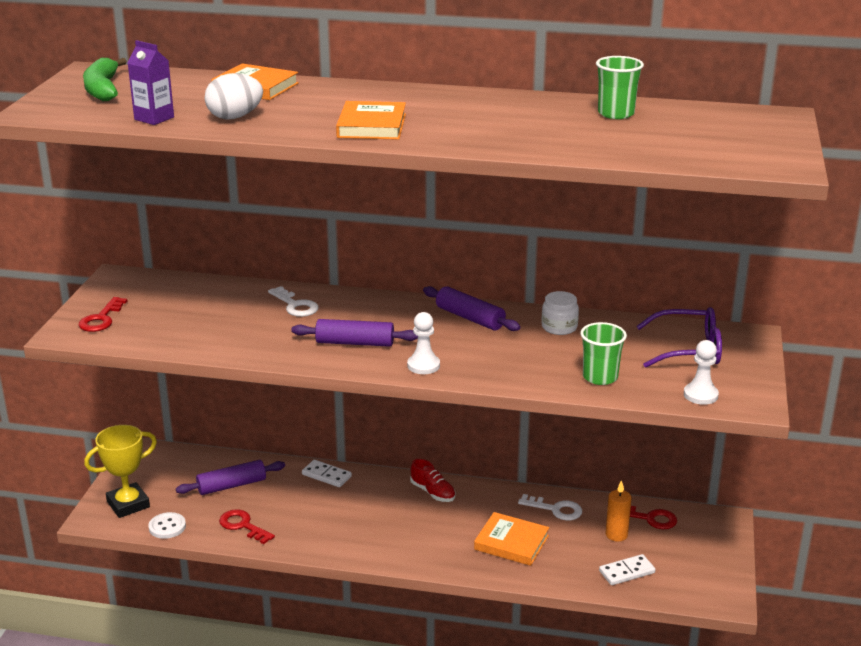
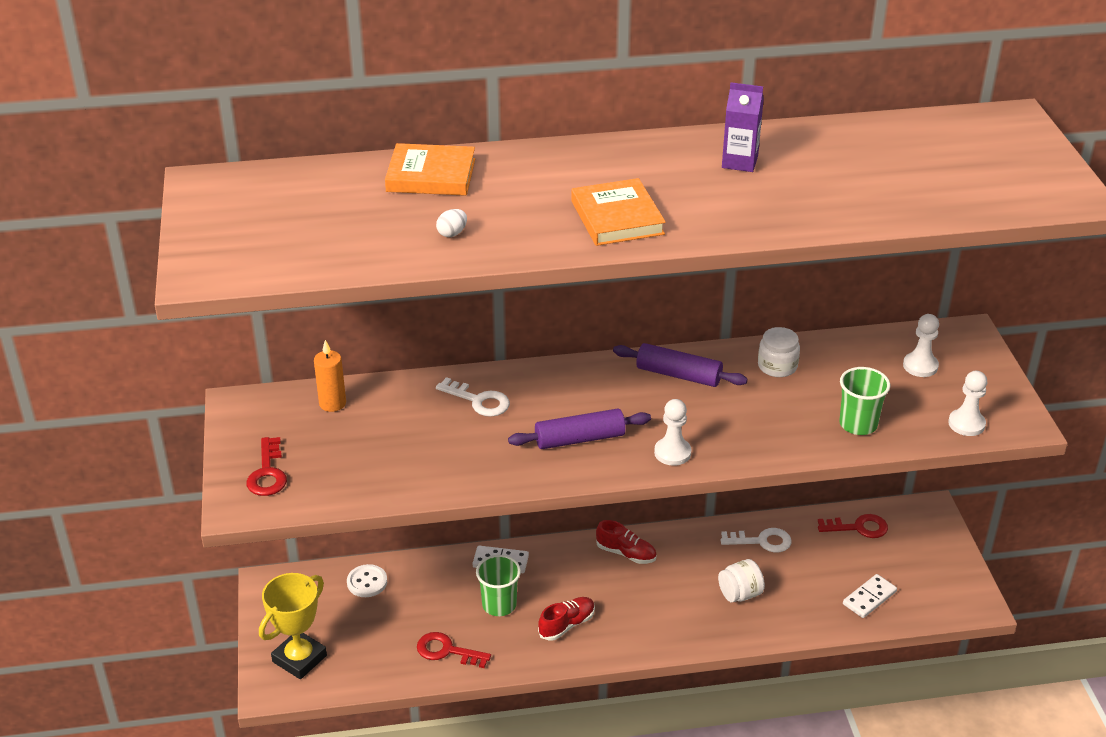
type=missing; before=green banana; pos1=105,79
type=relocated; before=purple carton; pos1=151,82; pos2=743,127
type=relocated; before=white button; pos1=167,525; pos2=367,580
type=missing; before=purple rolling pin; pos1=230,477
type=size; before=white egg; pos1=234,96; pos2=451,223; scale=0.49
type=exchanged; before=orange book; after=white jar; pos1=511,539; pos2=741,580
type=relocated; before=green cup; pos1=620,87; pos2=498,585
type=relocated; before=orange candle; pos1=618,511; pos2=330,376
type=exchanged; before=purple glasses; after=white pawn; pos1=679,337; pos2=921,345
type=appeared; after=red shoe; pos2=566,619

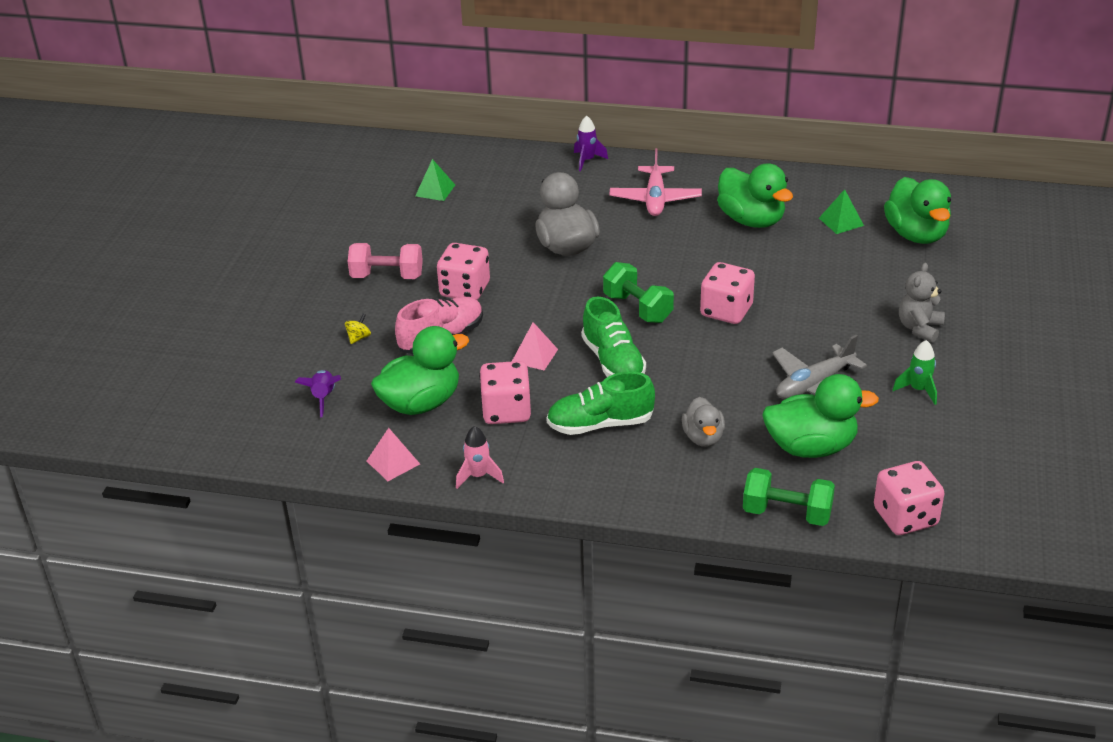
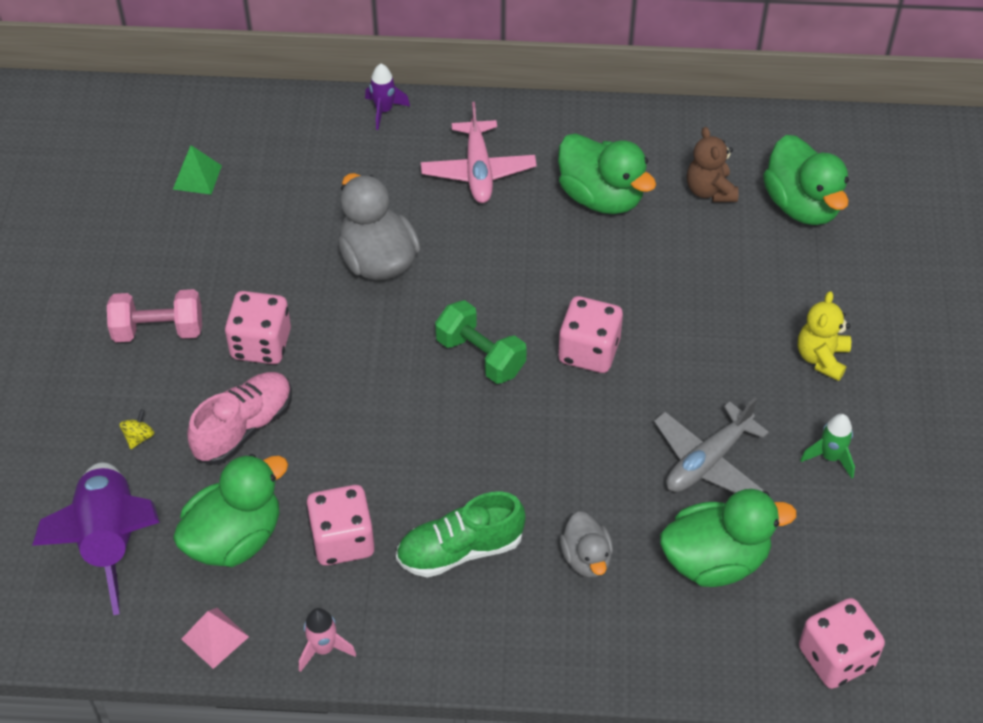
type=size; before=purple rocket; pos1=318,393; pos2=96,538; scale=2.09
type=missing; before=pink pyramid; pos1=535,346
type=missing; before=green shoe; pos1=613,337
type=missing; before=green dumbbell; pos1=789,497
type=exchanged; before=green pyramid; after=brown teddy bear; pos1=841,211; pos2=713,164
type=colour; before=grey teddy bear; after=yellow teddy bear; pos1=922,302; pos2=824,336

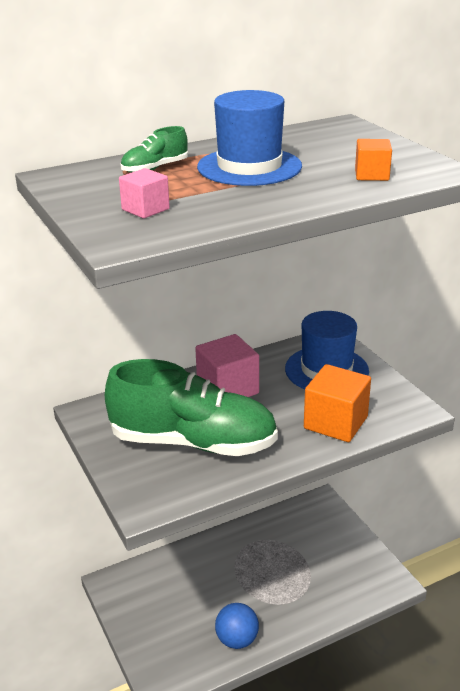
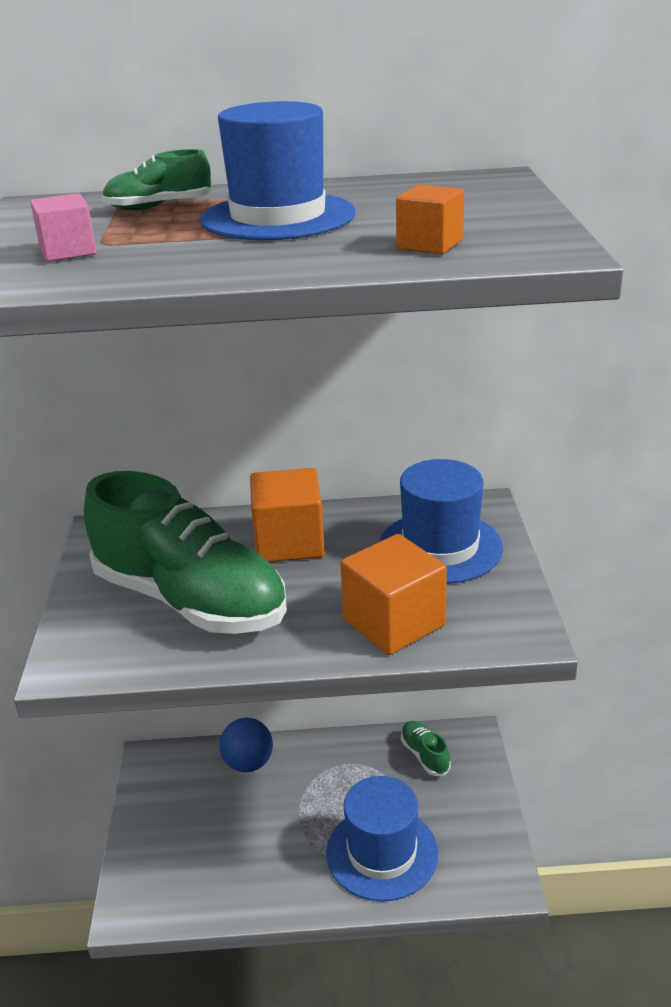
type=colour; before=pink cube; after=orange cube; pos1=227,365; pos2=287,515
type=relocated; before=blue ball; pos1=237,626; pos2=246,745
type=appeared; after=blue hat; pos2=382,838
type=appeared; after=green shoe; pos2=426,748

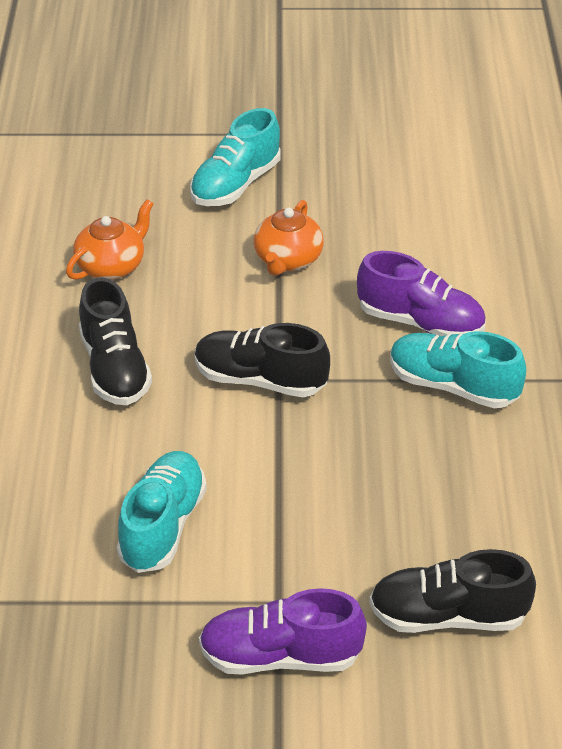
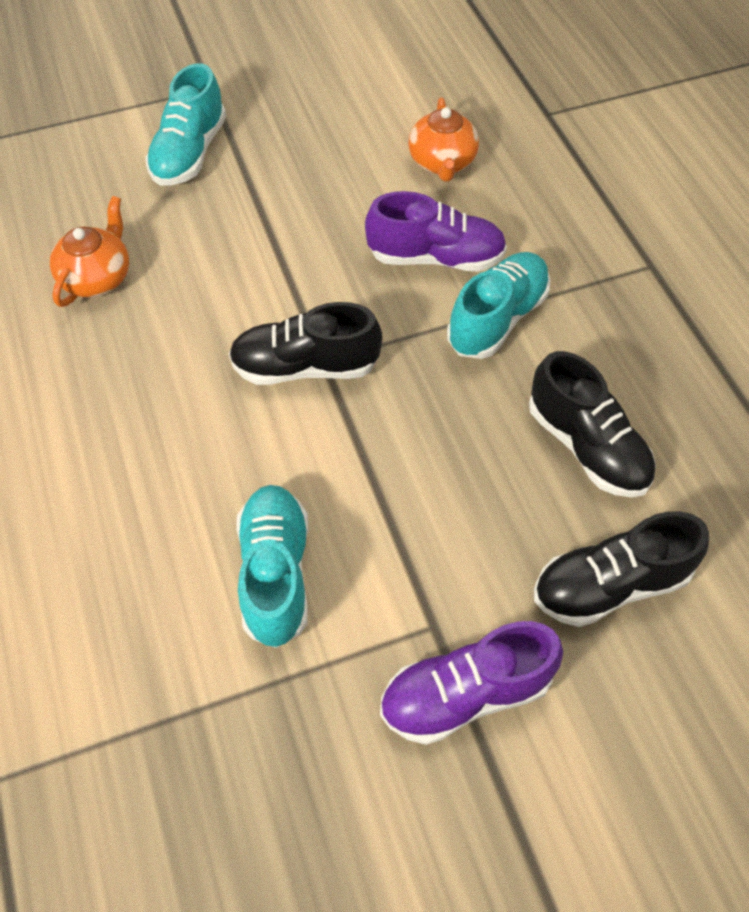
type=relocated; before=black shoe; pos1=115,341; pos2=592,424
type=relocated; before=orange teapot; pos1=289,238; pos2=443,139
type=spun; before=turquoise shoe; pos1=458,369; pos2=498,305; turn=120

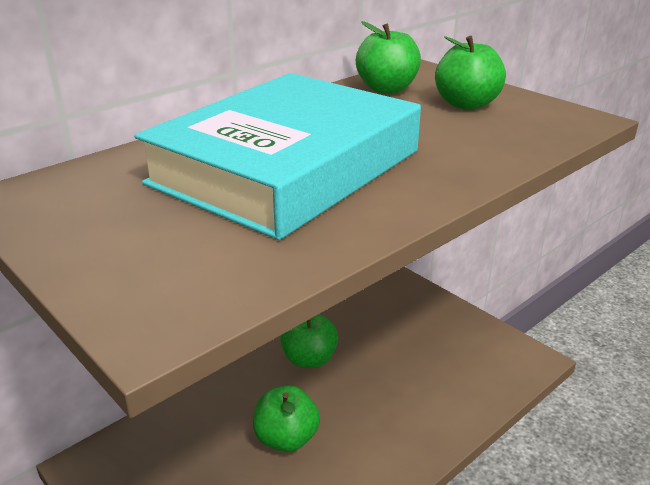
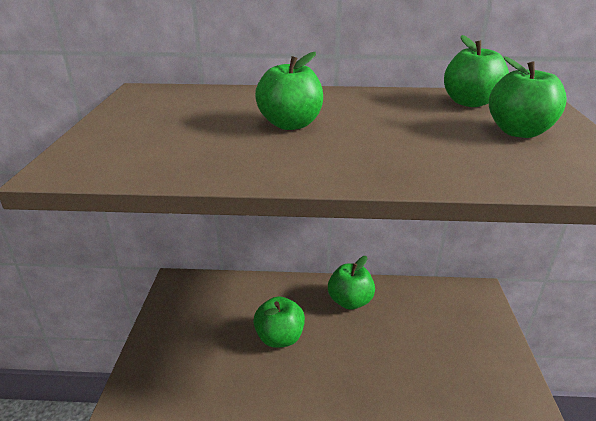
type=exchanged; before=turquoise book; after=green apple; pos1=278,156; pos2=289,91

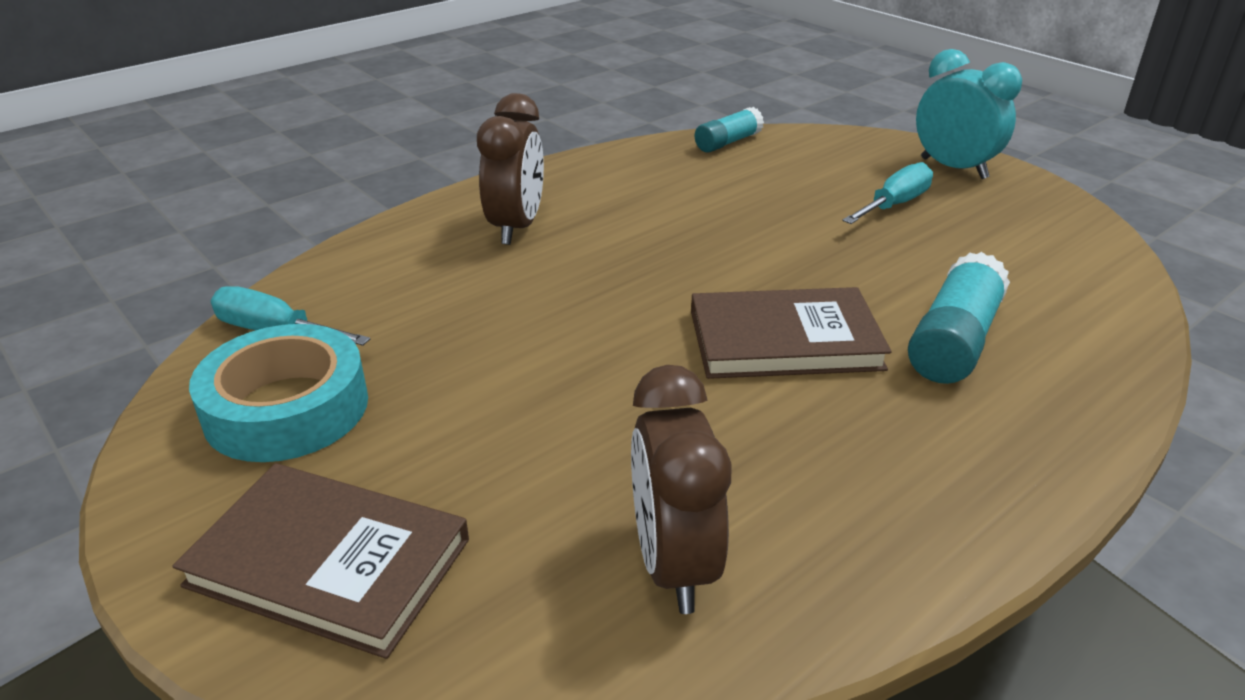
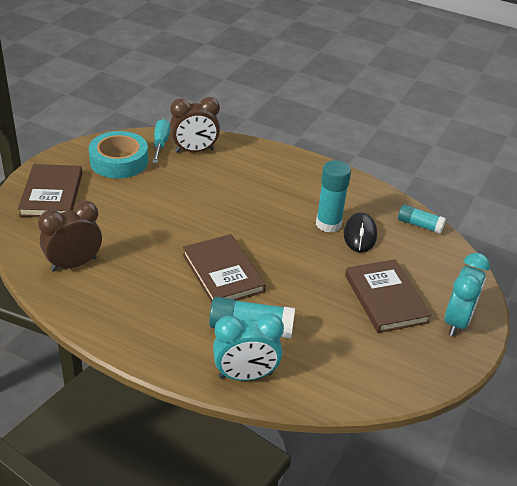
type=relocated; before=brown clock; pos1=510,169; pos2=195,125
type=exchanged; before=turquoise screwdriver; after=brown book; pos1=887,193; pos2=388,296
type=appeared; after=turquoise clock; pos2=248,347
type=appeared; after=turquoise glue stick; pos2=333,196
type=appeared; after=black mouse; pos2=360,232

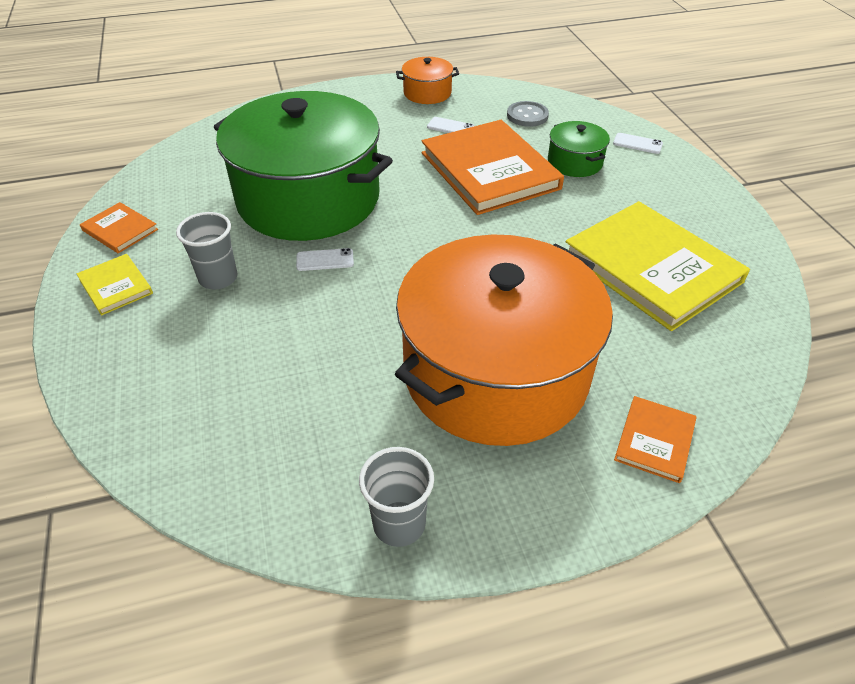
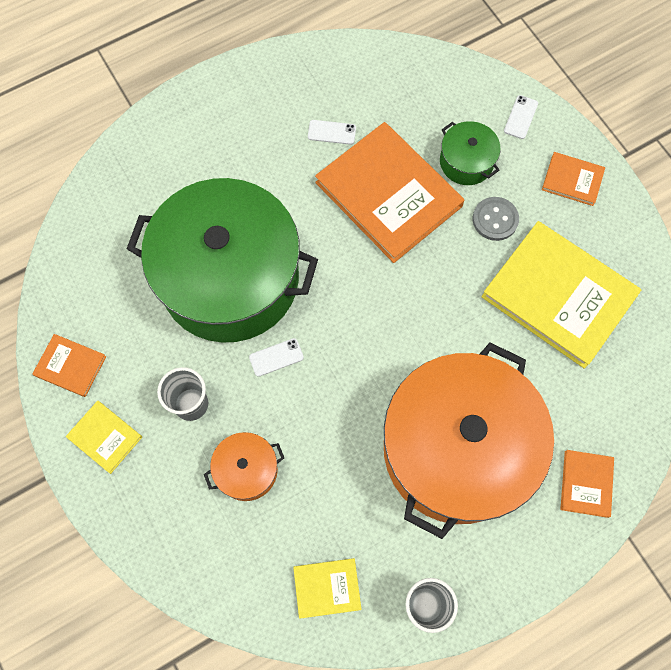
type=relocated; before=orange pot; pos1=427,80; pos2=244,466
type=relocated; before=grey button; pos1=528,114; pos2=496,219
type=spun; before=white phone; pos1=638,143; pos2=521,117; turn=-75
type=appeared; after=yellow book; pos2=327,588
type=appeared; after=orange book; pos2=573,179

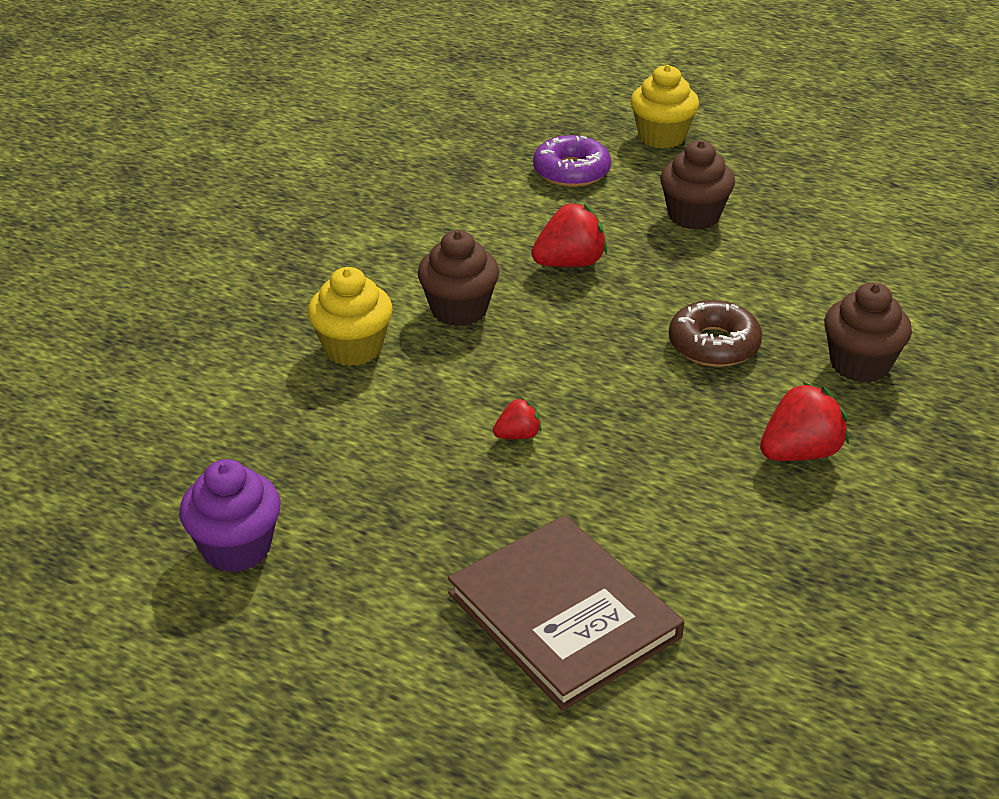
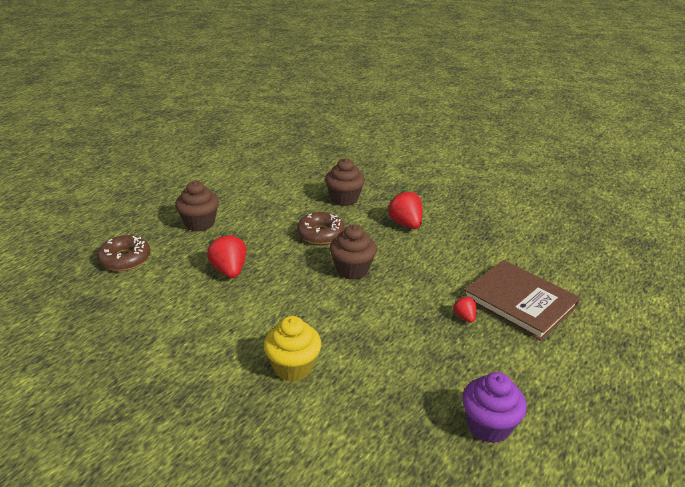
type=relocated; before=brown cupcake; pos1=458,278; pos2=353,252
type=spun; before=brown book; pos1=566,613; pos2=522,300; turn=75
type=relocated; before=red strawberry; pos1=517,418; pos2=464,309
type=colour; before=purple donut; after=brown donut; pos1=572,161; pos2=123,253
type=missing; before=yellow cupcake; pos1=664,106

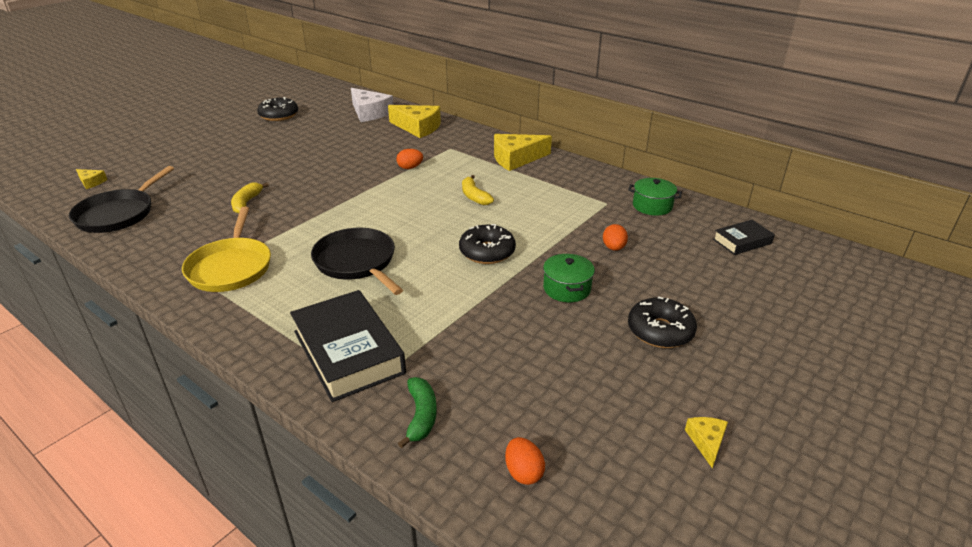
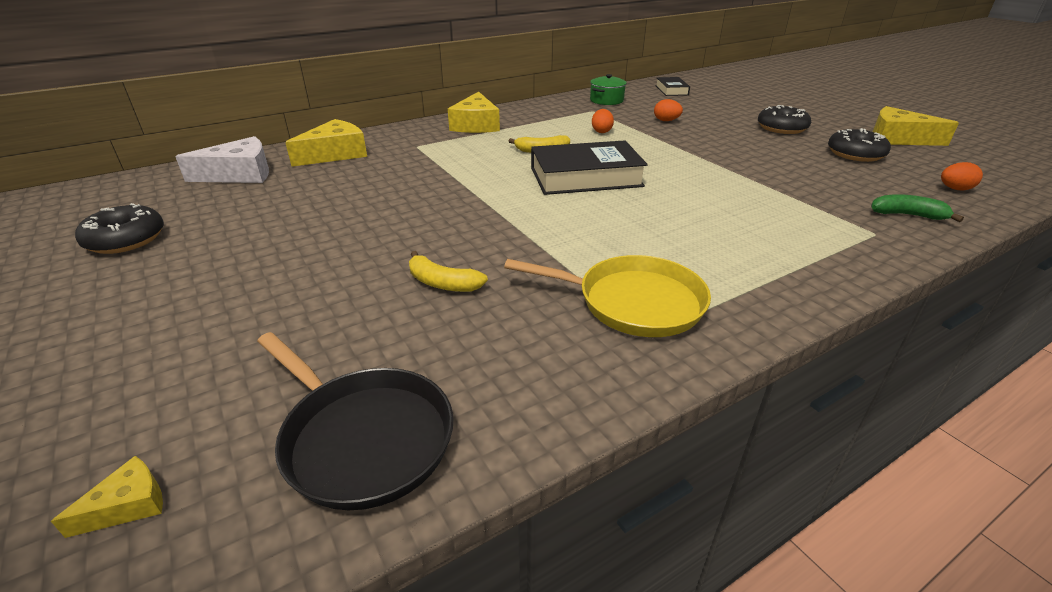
type=relocated; before=black book; pos1=348,346; pos2=589,167
type=missing; before=black pan; pos1=357,261
type=relocated; before=orange egg; pos1=409,159; pos2=603,121
type=relocated; before=black donut; pos1=487,244; pos2=859,145
type=missing; before=green pot; pos1=569,278
type=size; before=yellow cheese; pos1=706,442; pos2=916,126; scale=2.07

